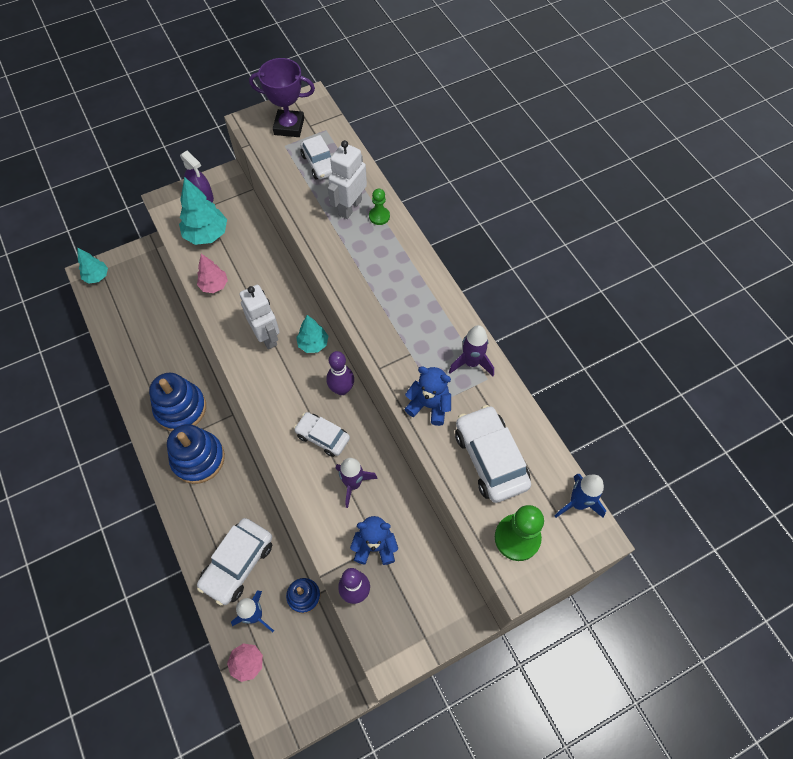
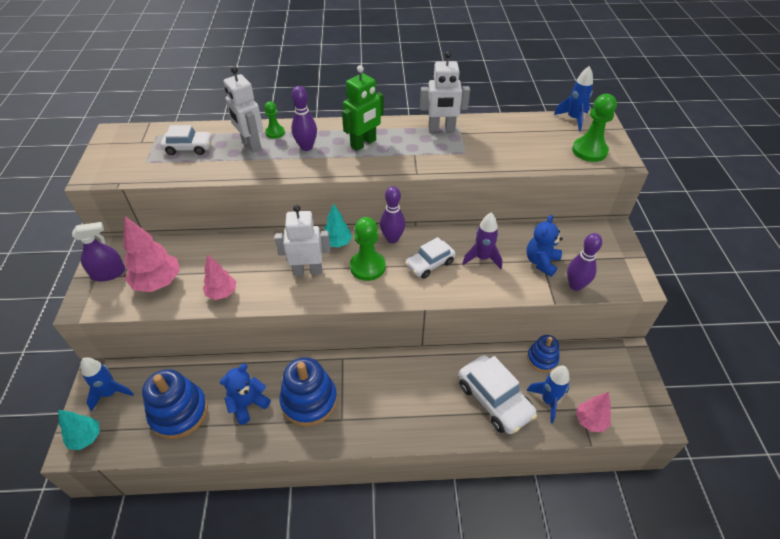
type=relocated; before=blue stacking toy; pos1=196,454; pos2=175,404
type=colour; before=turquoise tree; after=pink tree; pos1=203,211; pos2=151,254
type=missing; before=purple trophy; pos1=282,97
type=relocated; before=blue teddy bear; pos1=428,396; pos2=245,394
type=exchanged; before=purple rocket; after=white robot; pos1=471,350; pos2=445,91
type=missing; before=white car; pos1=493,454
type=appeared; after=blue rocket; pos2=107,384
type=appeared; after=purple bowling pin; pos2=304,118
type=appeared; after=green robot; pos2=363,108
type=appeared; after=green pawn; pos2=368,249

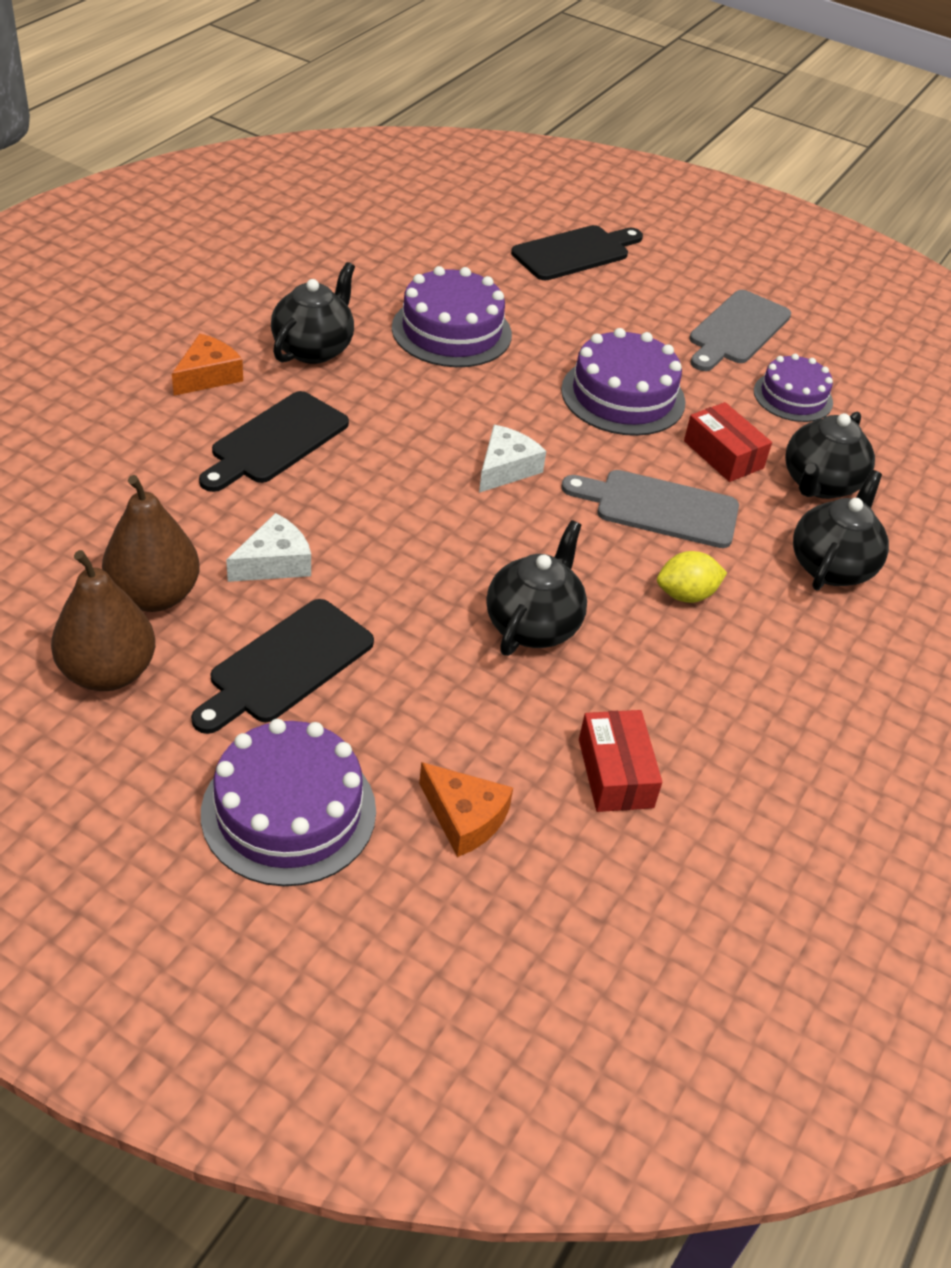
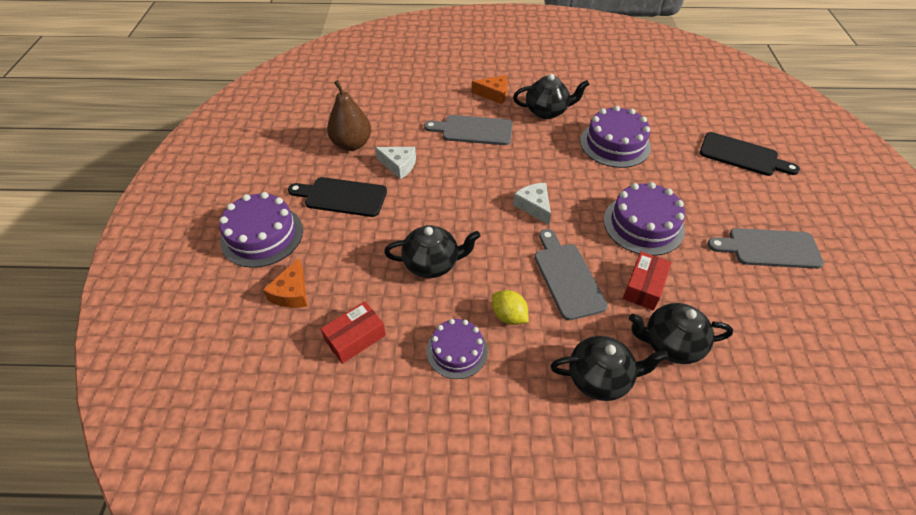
type=missing; before=brown pear; pos1=103,620
type=colour; before=black cutting board; after=grey cutting board; pos1=274,441; pos2=468,130
type=spun; before=white cheese; pos1=512,459; pos2=532,204; turn=-120
type=relocated; before=purple cake; pos1=793,388; pos2=457,349

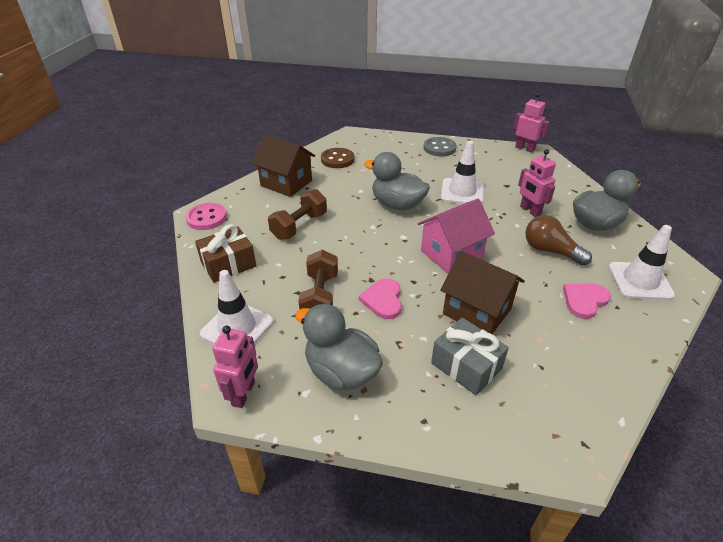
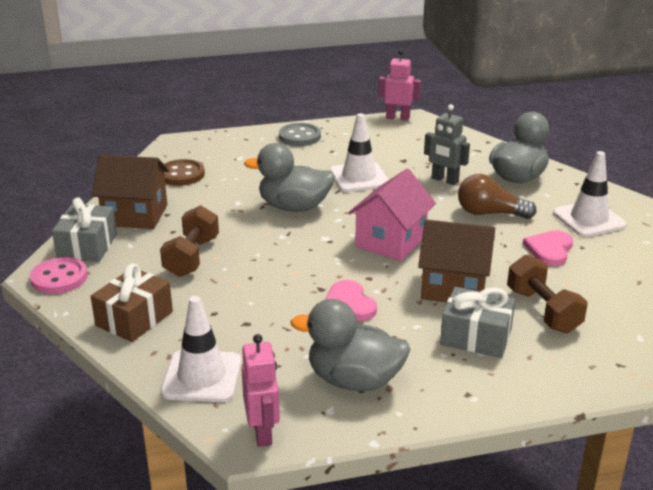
type=relocated; before=brown dumbbell; pos1=318,280; pos2=547,294
type=colour; before=pink robot; after=grey robot; pos1=537,183; pos2=447,144
type=appeared; after=grey gift; pos2=84,229

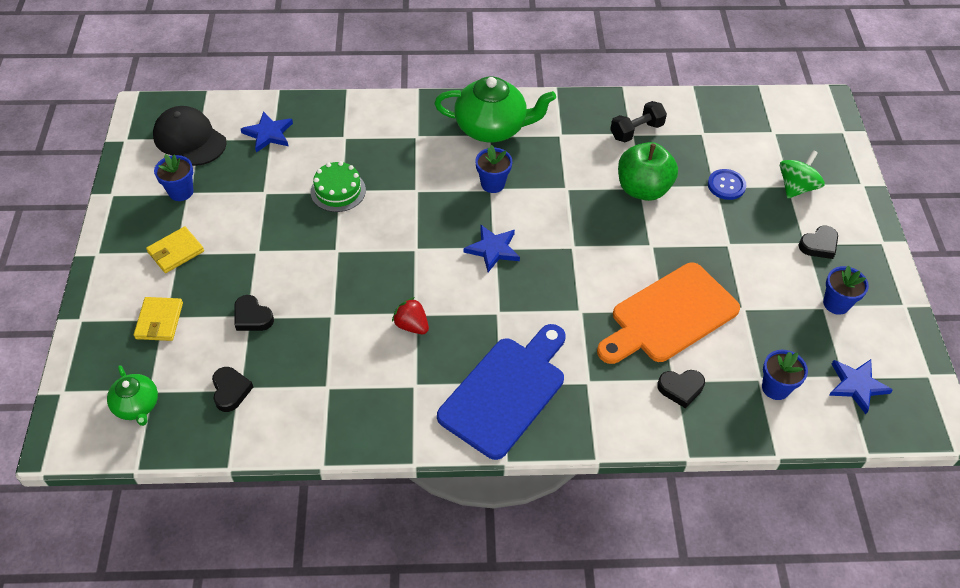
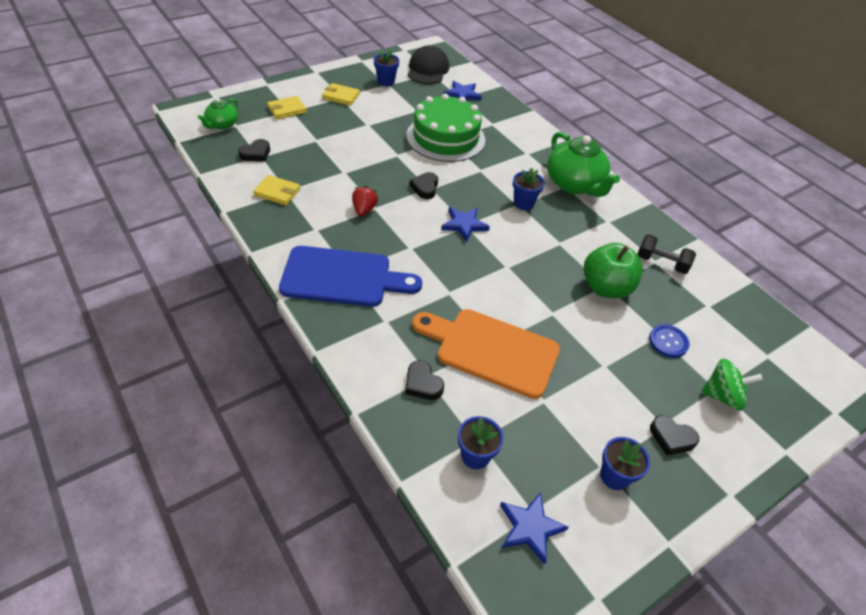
type=relocated; before=black heart; pos1=254,313; pos2=423,185
type=size; before=green cake; pos1=338,186; pos2=445,128; scale=1.89
type=appeared; after=yellow wallet; pos2=276,190

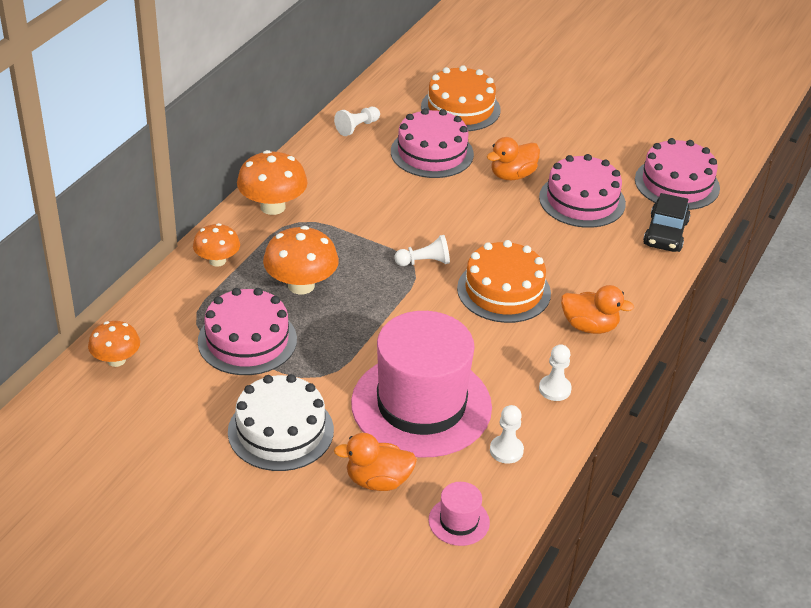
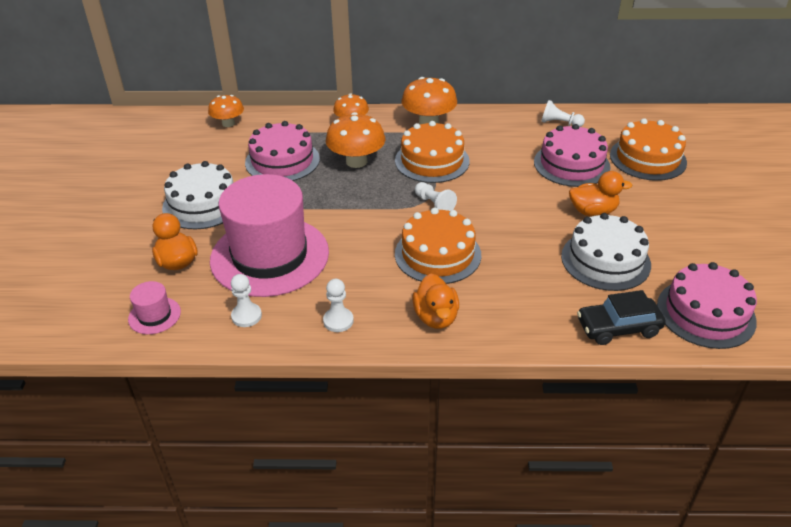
type=spun; before=orange duck; pos1=513,158; pos2=600,193; turn=150
type=colour; before=pink cake; after=white cake; pos1=582,191; pos2=606,252
type=appeared; after=orange cake; pos2=432,152

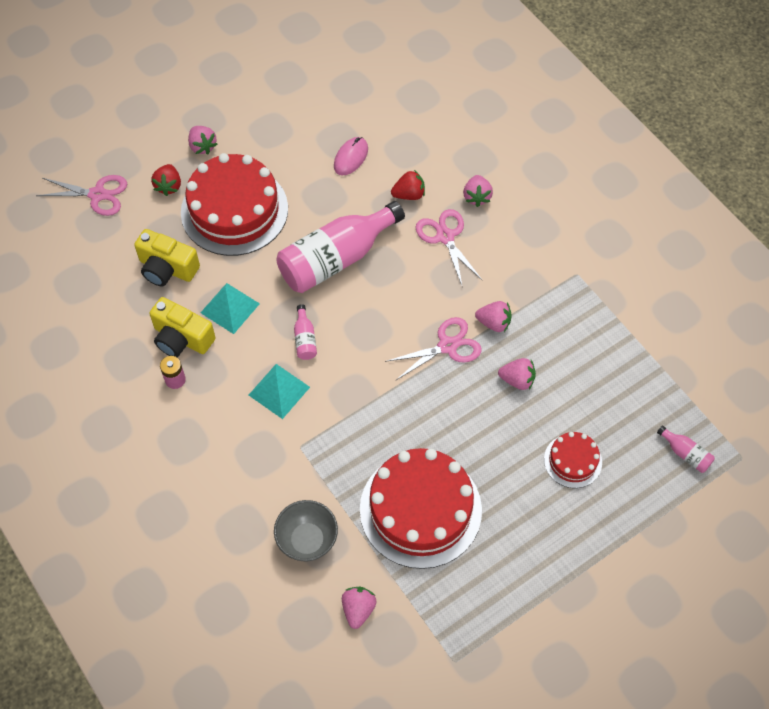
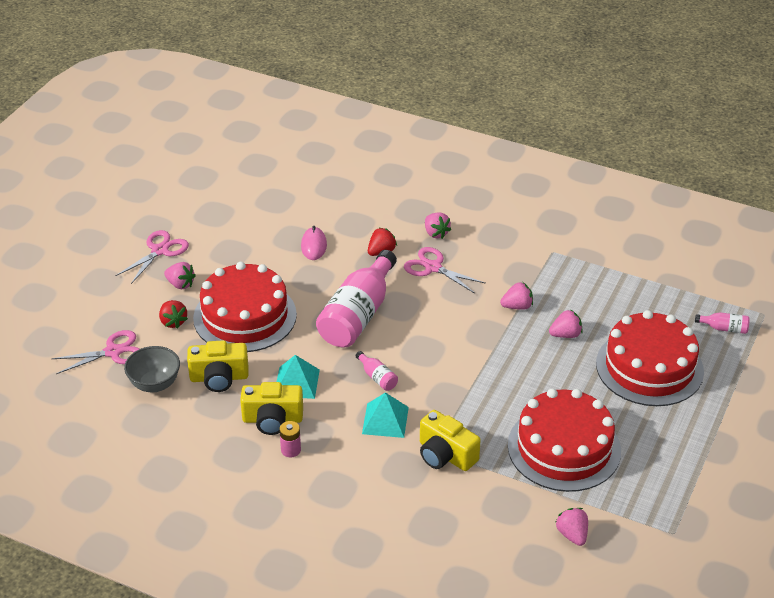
type=relocated; before=grey bowl; pos1=306,530; pos2=152,369
type=relocated; before=pink scissors; pos1=433,349; pos2=152,257
type=size; before=red cake; pos1=573,460; pos2=650,358; scale=2.06
type=appeared; after=yellow camera; pos2=450,440

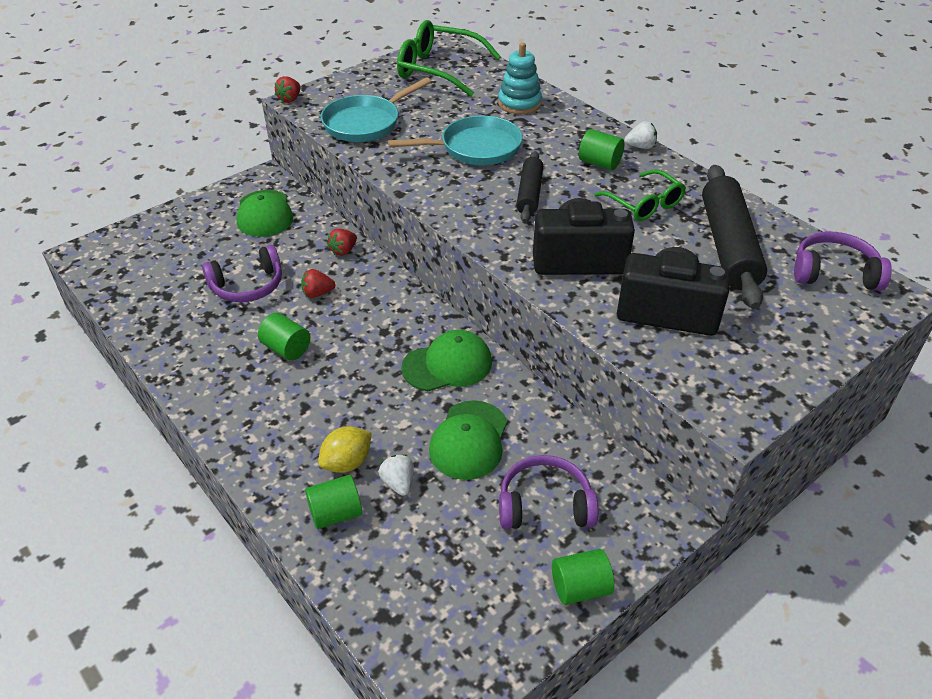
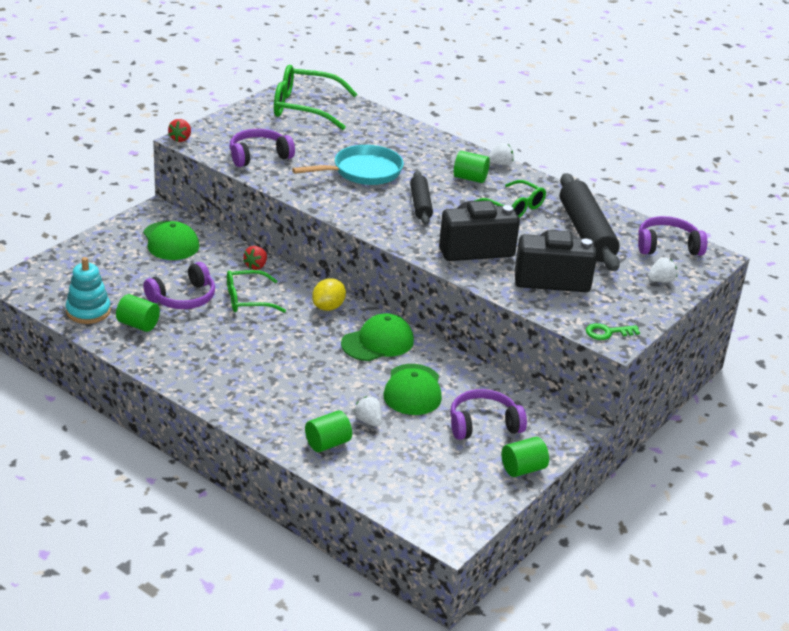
type=relocated; before=green cylinder; pos1=284,336; pos2=138,313
type=exchanged; before=red strawberry; after=green glasses; pos1=318,283; pos2=256,291
type=relocated; before=yellow lemon; pos1=345,449; pos2=329,294
type=exchanged; before=turquoise pan; after=purple headphones; pos1=376,109; pos2=262,148
type=relocated; before=turquoise stacking toy; pos1=520,78; pos2=88,290
type=appeared; after=green key; pos2=613,331
type=appeared; after=white strawberry; pos2=662,270

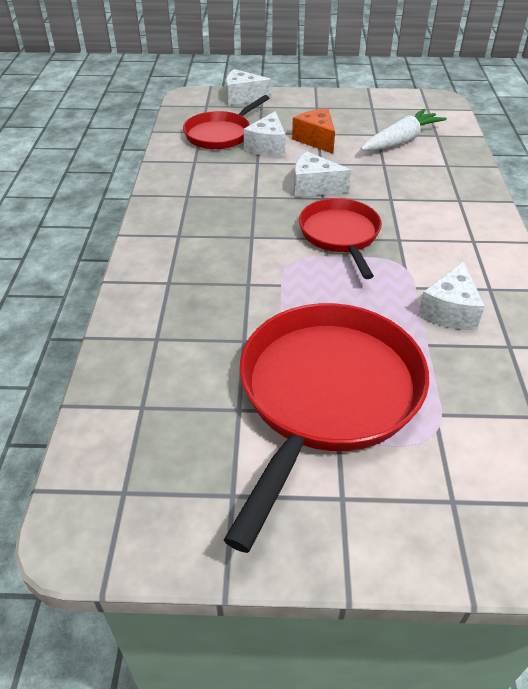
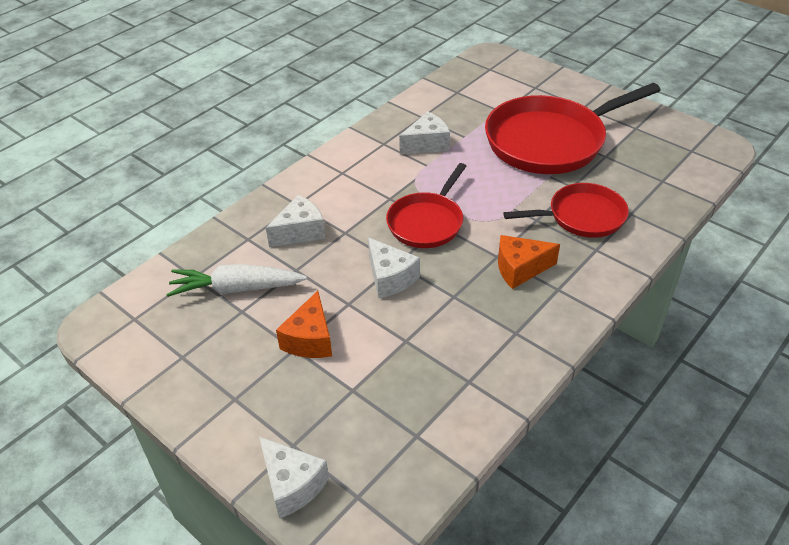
type=relocated; before=red pan; pos1=226,122; pos2=566,210
type=relocated; before=white cheese; pos1=265,134; pos2=295,221
type=appeared; after=orange cheese; pos2=529,262

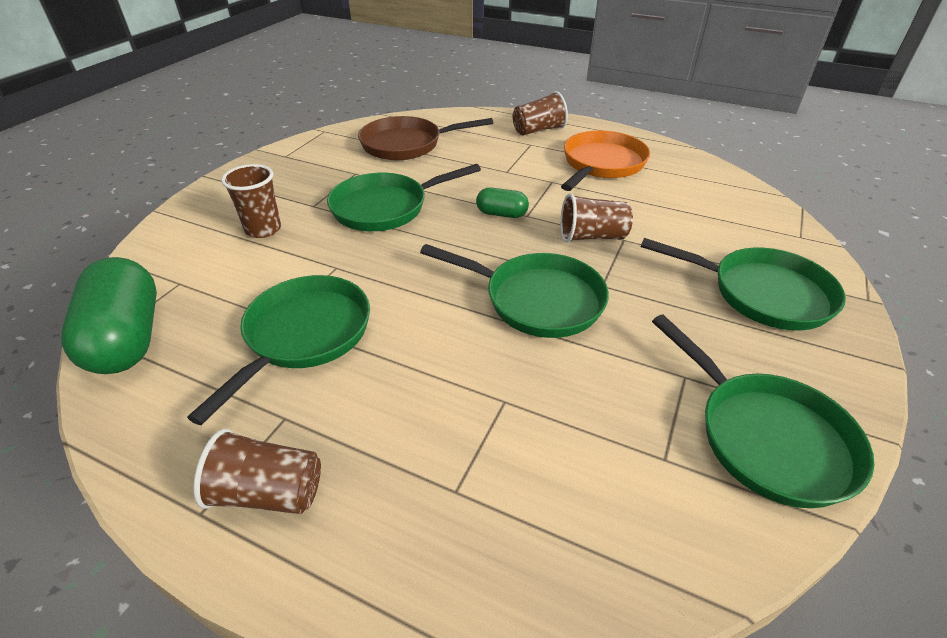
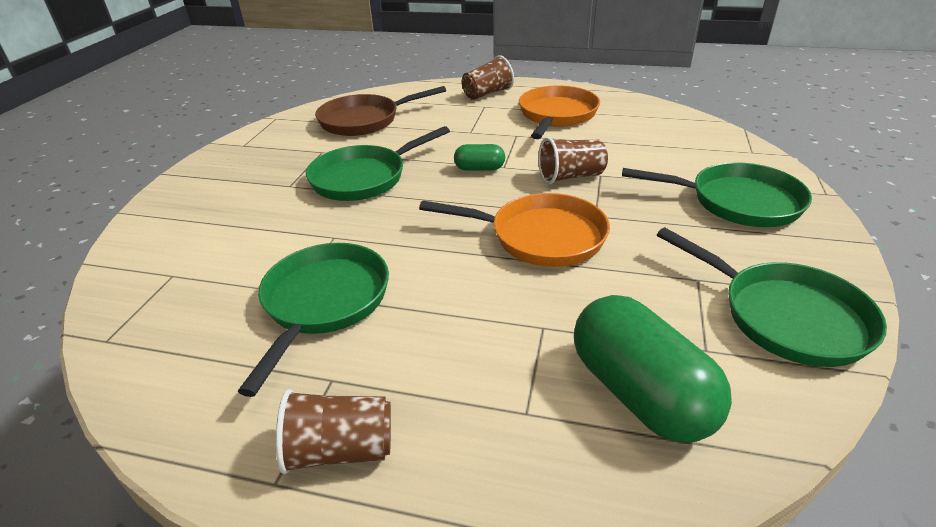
type=relocated; before=green capsule; pos1=109,315; pos2=653,369
type=missing; before=brown cup; pos1=251,201
type=colour; before=green pan; after=orange pan; pos1=514,291; pos2=514,230

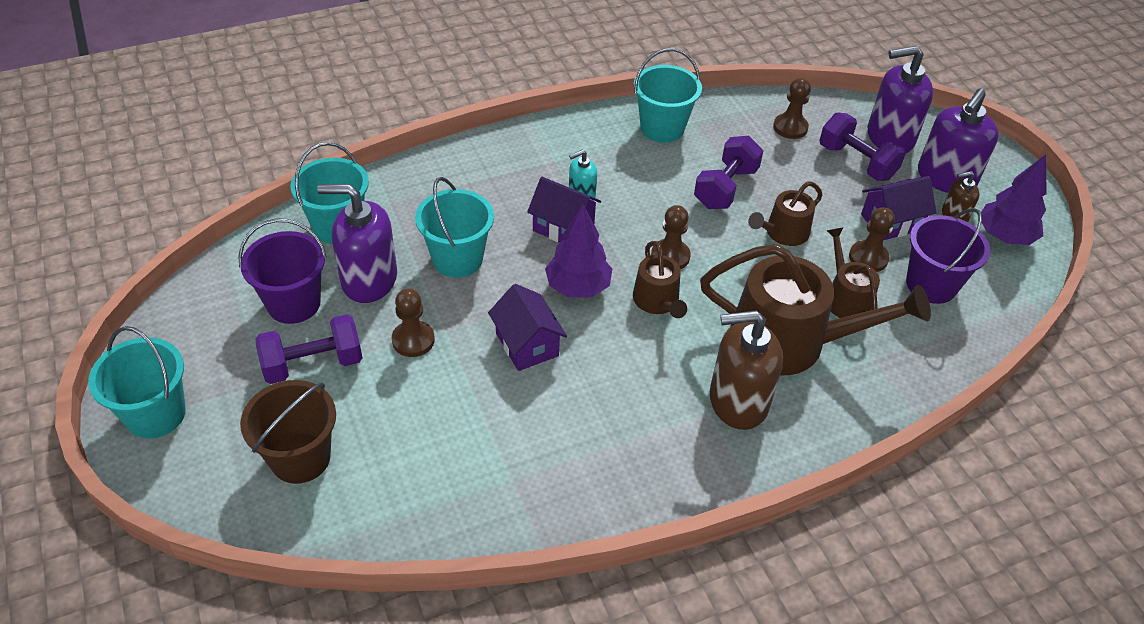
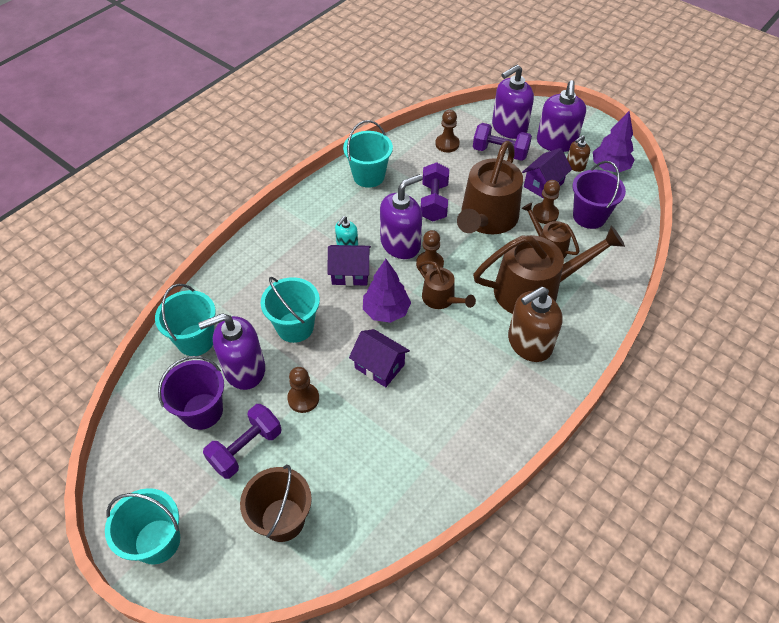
type=size; before=brown watering can; pos1=785,213; pos2=490,187; scale=1.93
type=appeared; after=purple soap dispenser; pos2=401,216

